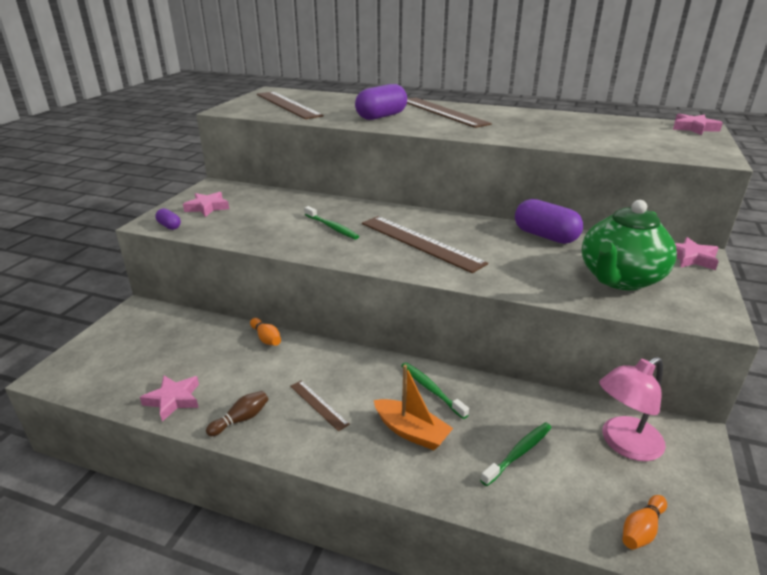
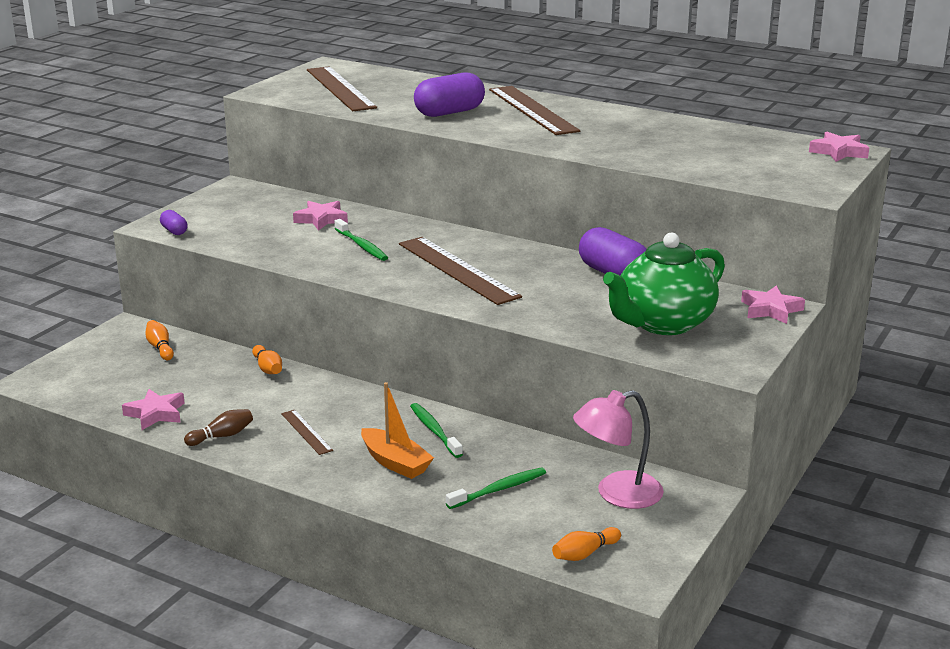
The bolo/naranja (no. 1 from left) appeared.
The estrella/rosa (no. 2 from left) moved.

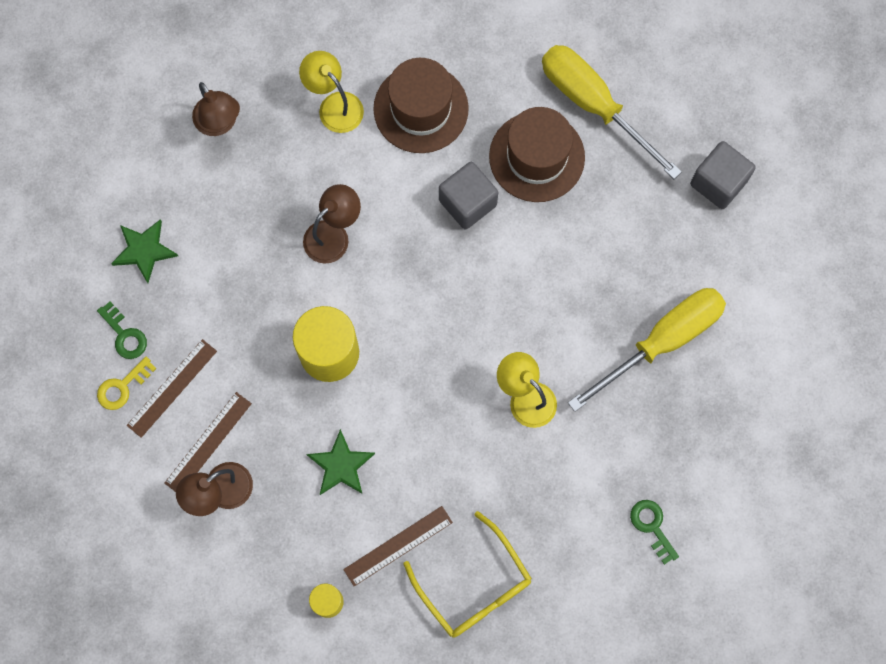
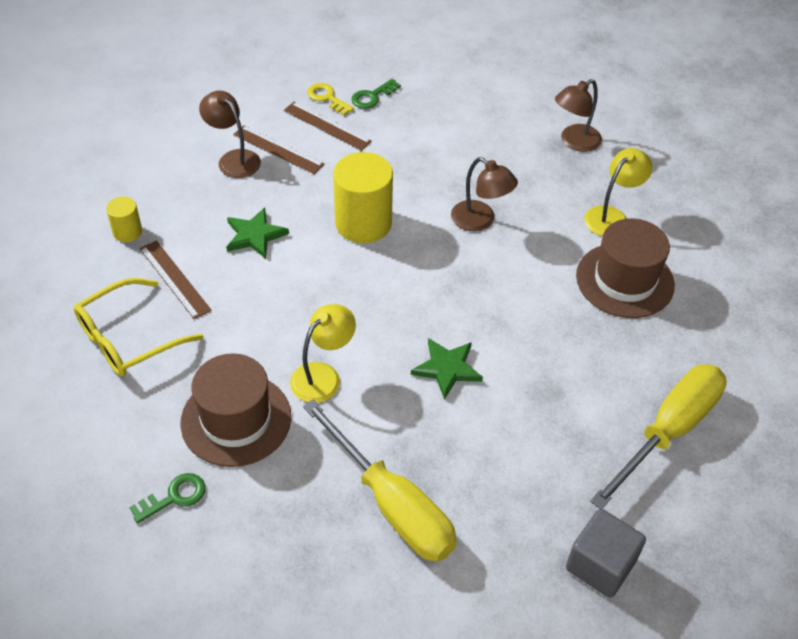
The cubo/gris (no. 1 from left) disappeared.
The estrella/verde (no. 1 from left in the first image) moved.
The sombrero/marrón (no. 2 from left in the first image) moved.

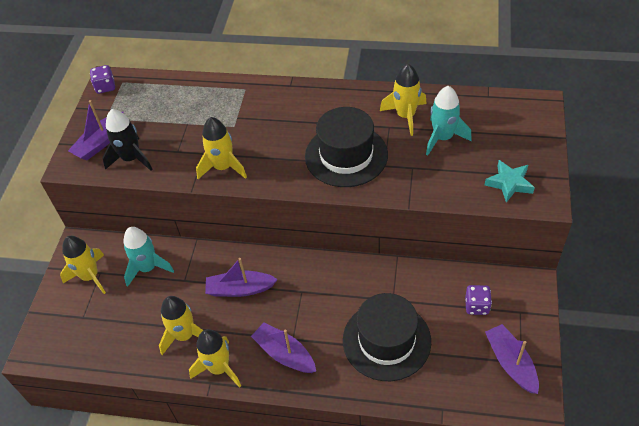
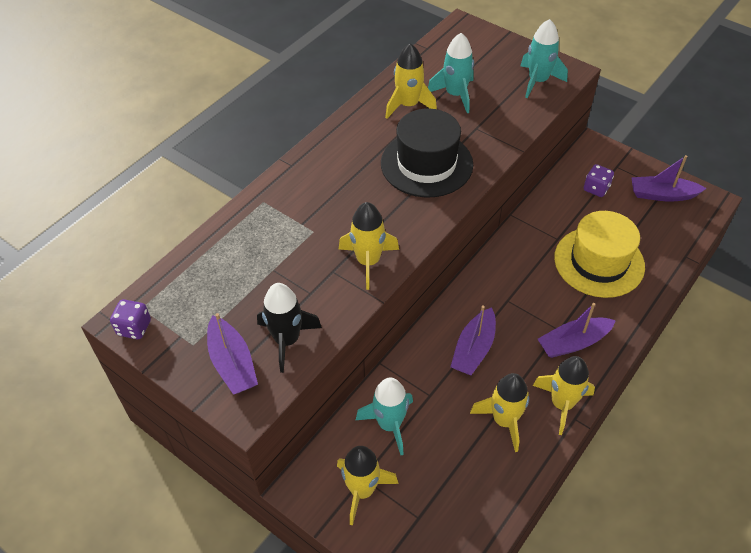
The estrella/turquesa was replaced by the cohete/turquesa (no. 3 from left).
The sombrero/negro (no. 2 from left) became the sombrero/amarillo.

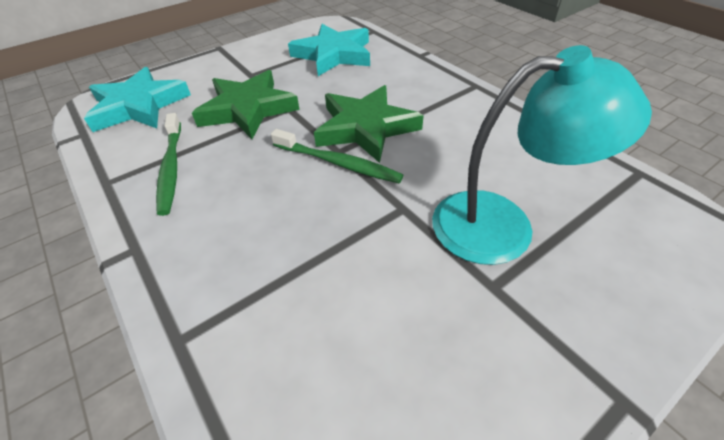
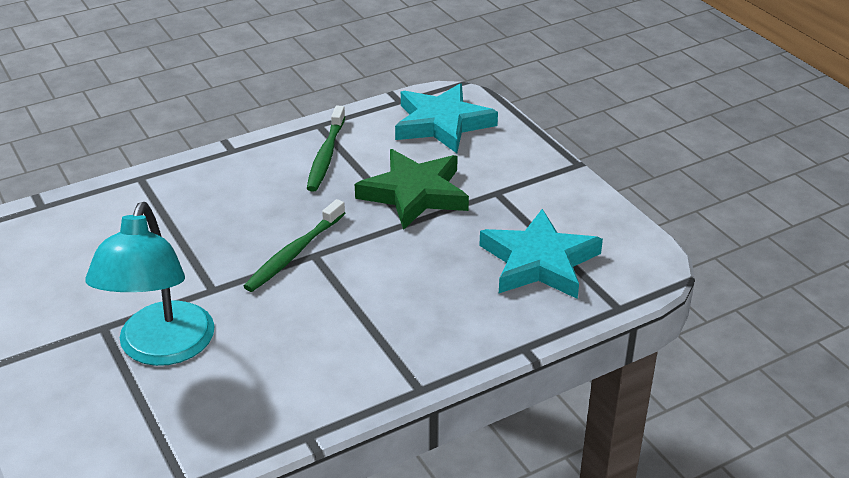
The estrella/verde (no. 2 from left) disappeared.
The cepillo de dientes/verde (no. 1 from left in the first image) turned 75 degrees counterclockwise.

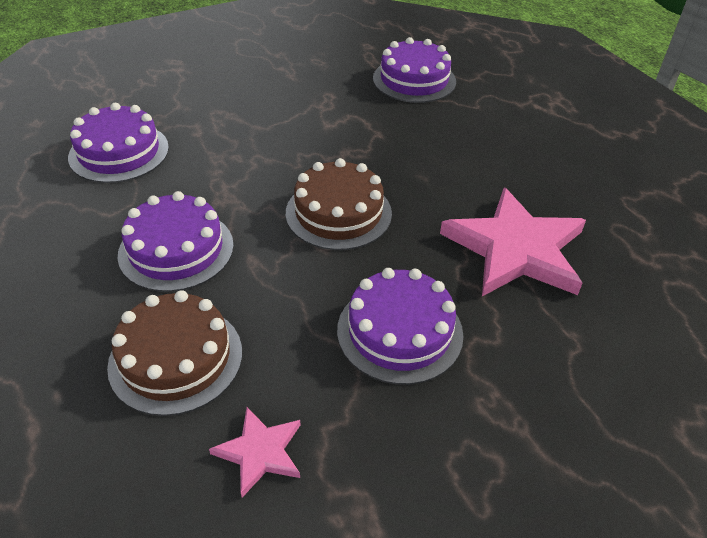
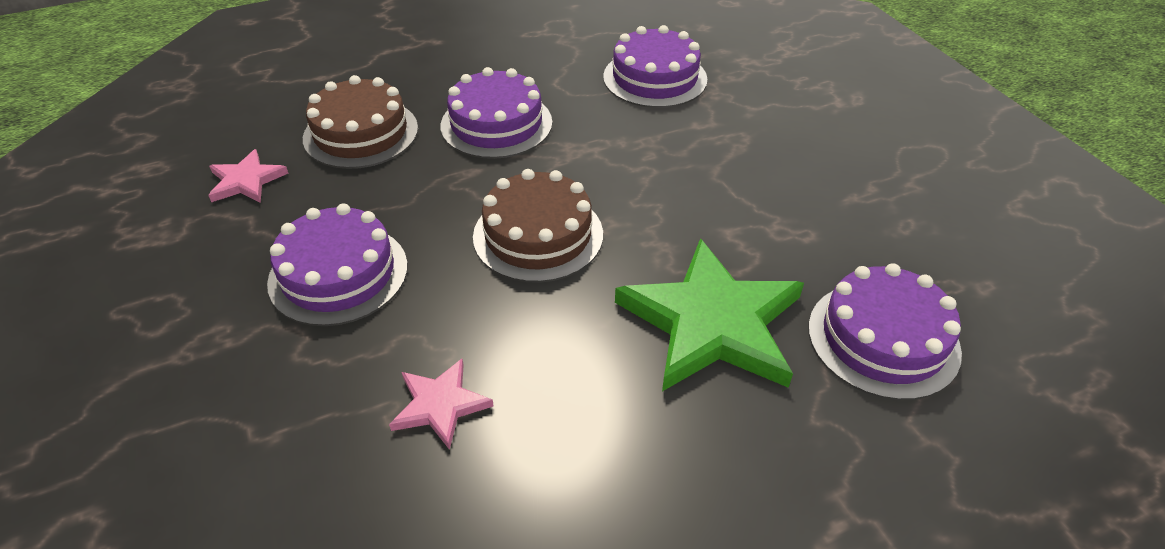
The estrella/verde appeared.
The estrella/rosa (no. 2 from left) changed to 0.49 times the size.

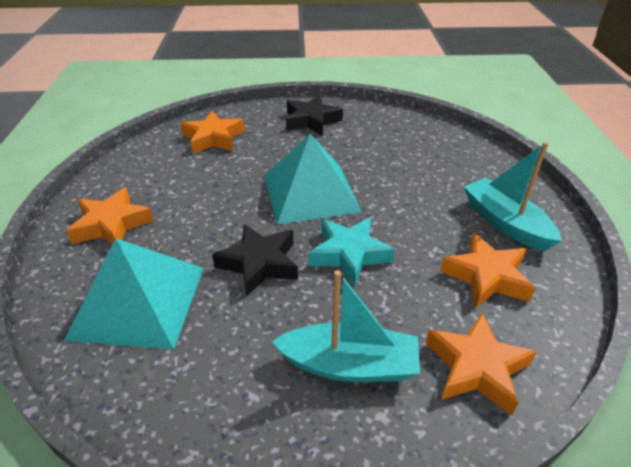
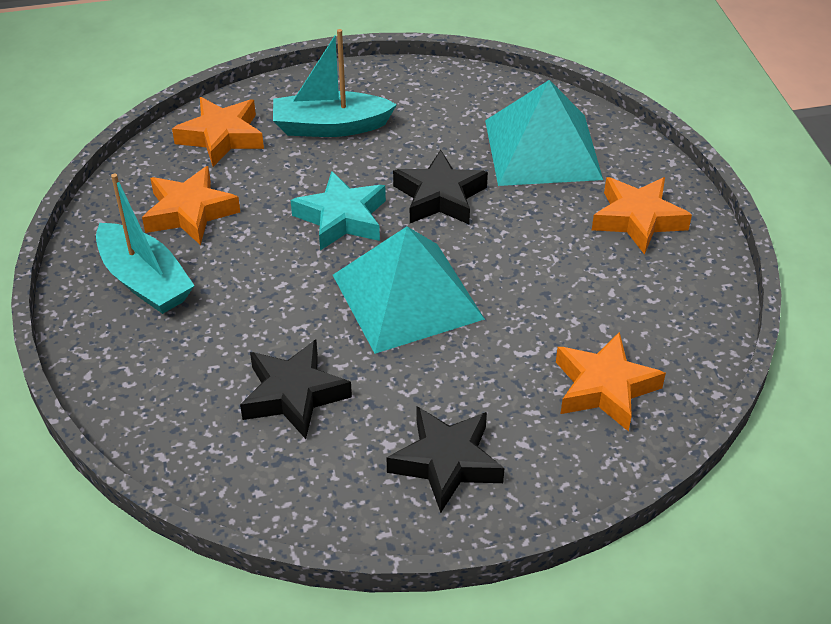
The estrella/negro (no. 1 from left) appeared.

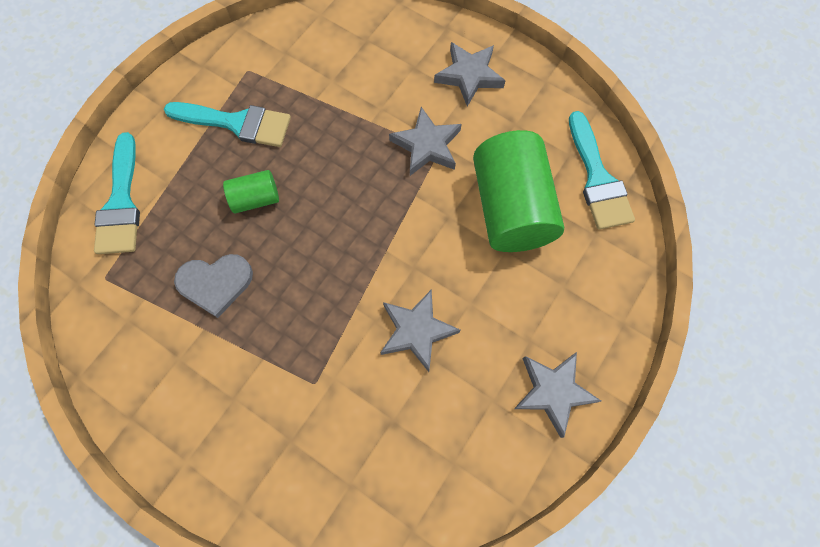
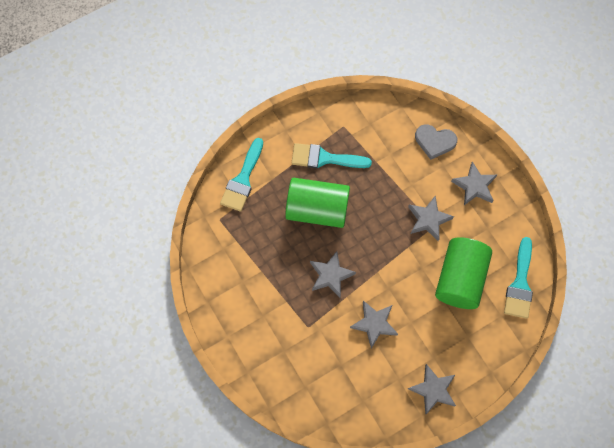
The estrella/gris (no. 1 from left) appeared.
The corazón/gris moved.
The pincel/turquesa (no. 2 from left) turned 150 degrees clockwise.
The cilindro/verde (no. 1 from left) changed to 2.09 times the size.

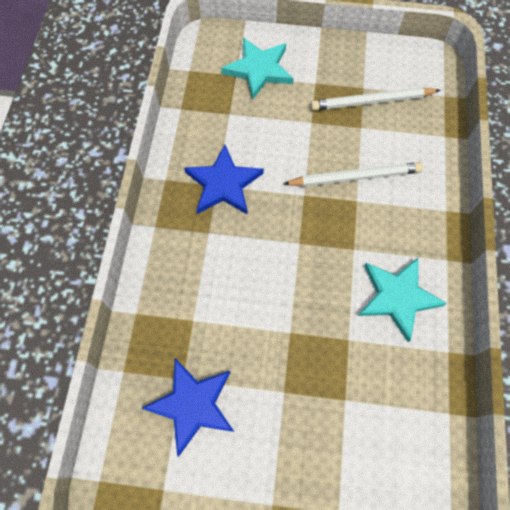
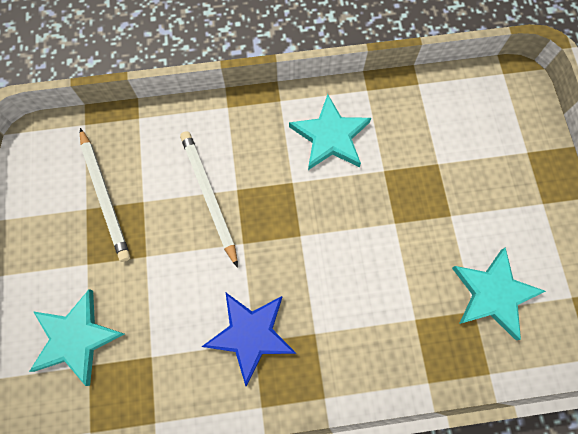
The estrella/azul (no. 1 from left) became the estrella/turquesa (no. 3 from left).

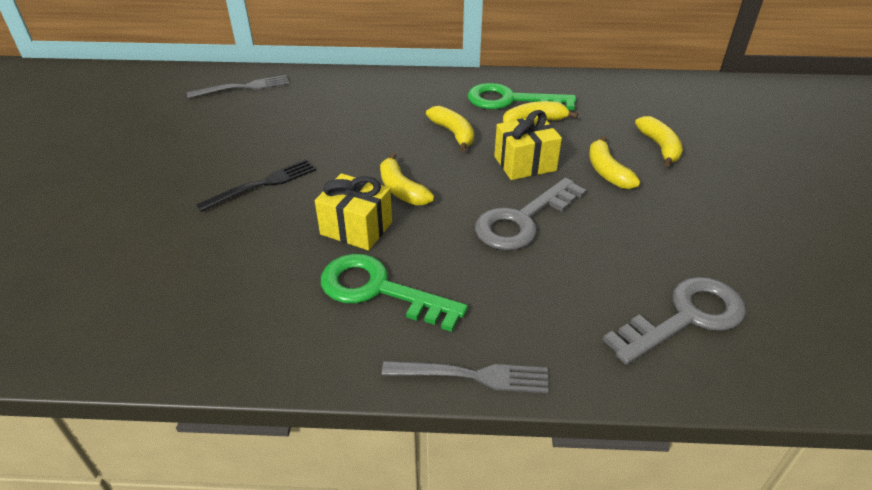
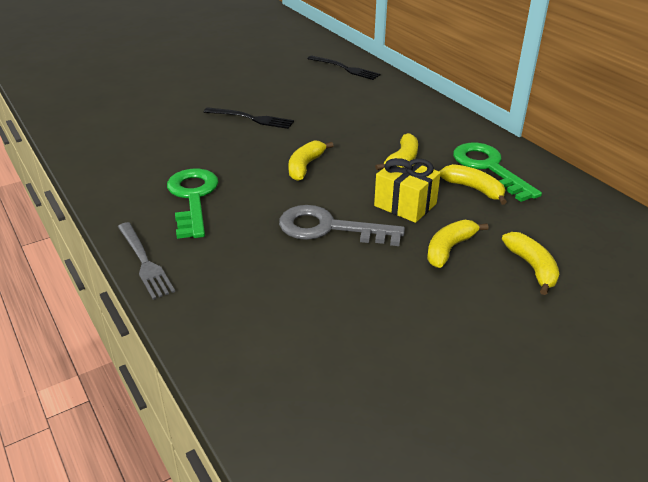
The regalo/amarillo (no. 1 from left) disappeared.
The llave/gris (no. 2 from left) disappeared.
The tenedor/gris (no. 1 from left) became the tenedor/negro (no. 2 from left).
The plátano/amarillo (no. 5 from left) turned 60 degrees counterclockwise.

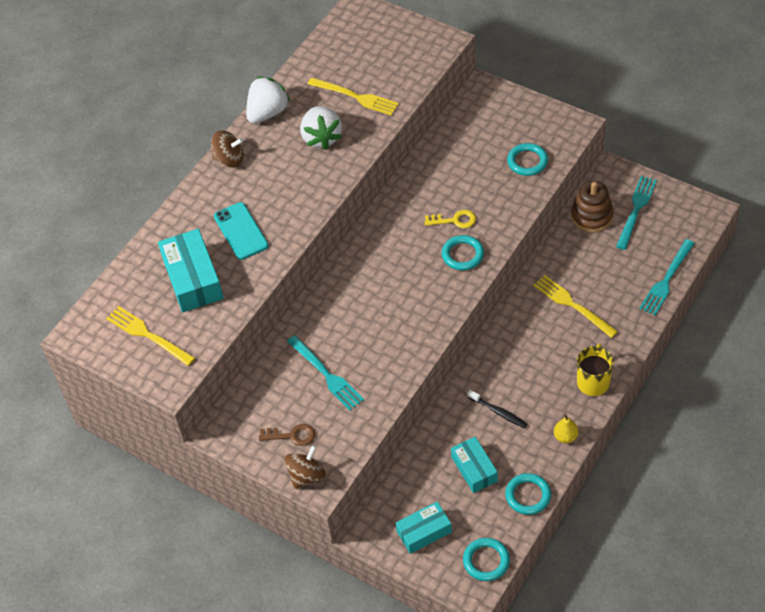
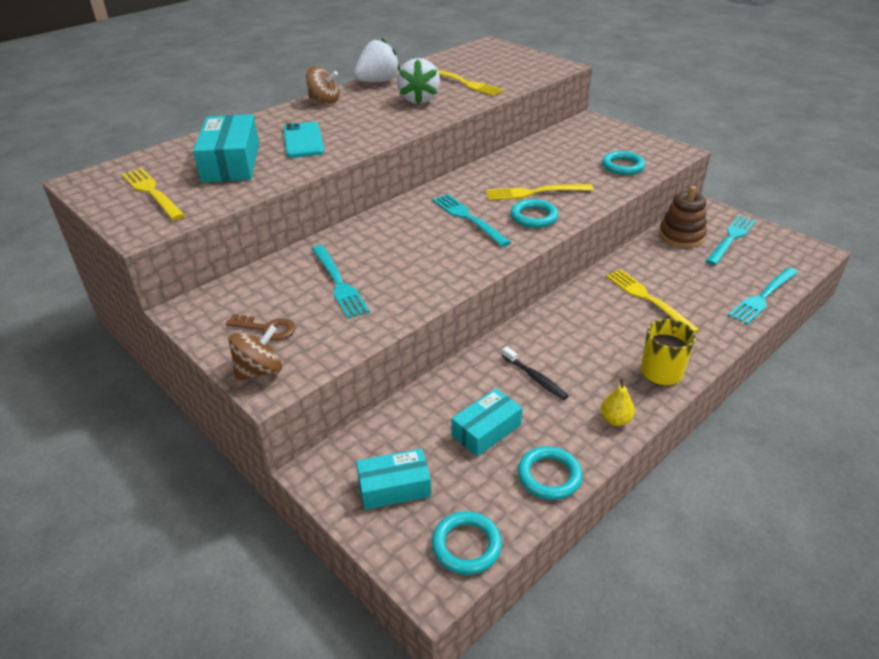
The tenedor/turquesa (no. 2 from left) appeared.
The llave/amarillo was replaced by the tenedor/amarillo (no. 3 from left).
The caja/turquesa (no. 3 from left) turned 60 degrees clockwise.

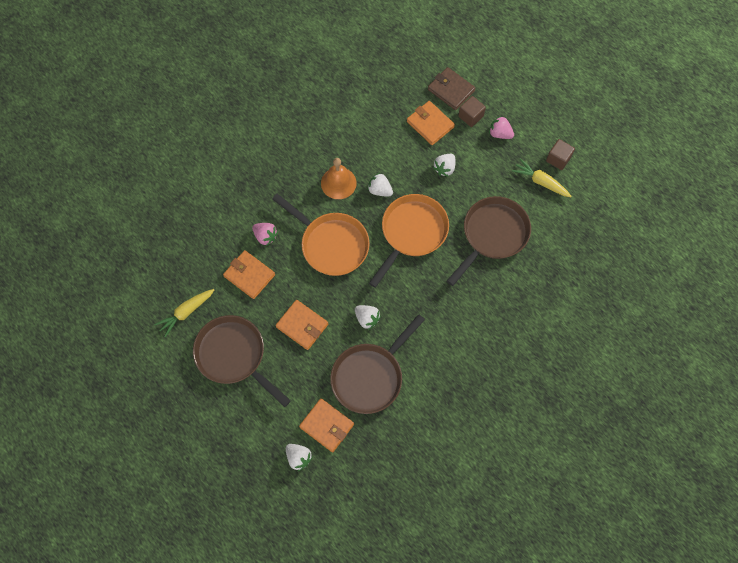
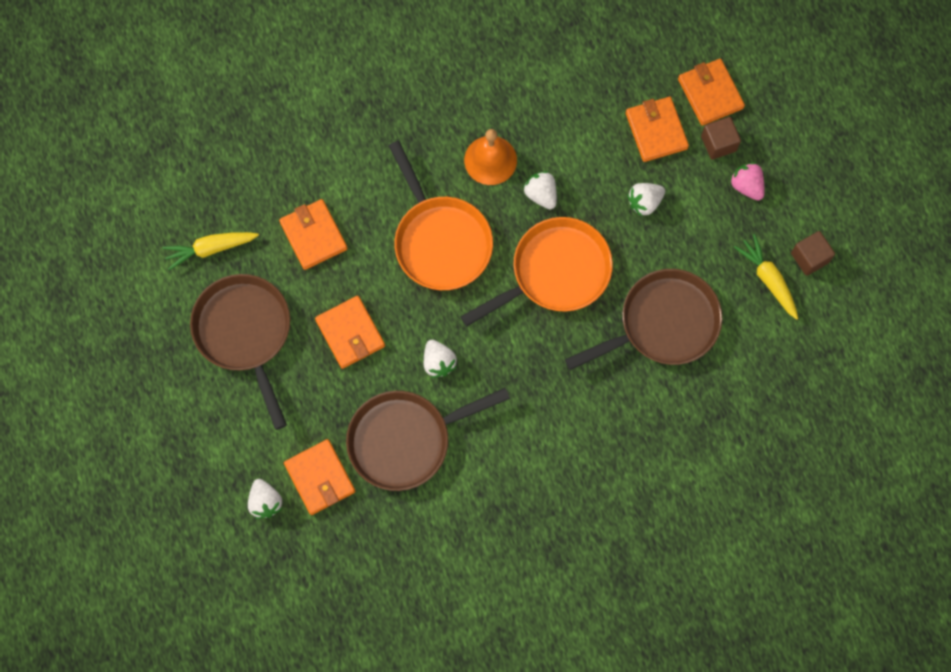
The fresa/rosa (no. 1 from left) disappeared.
The cartera/marrón became the cartera/naranja (no. 5 from left).

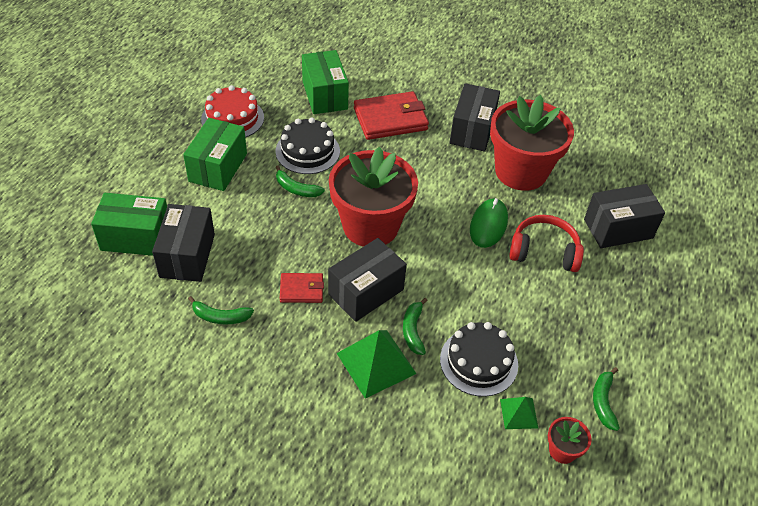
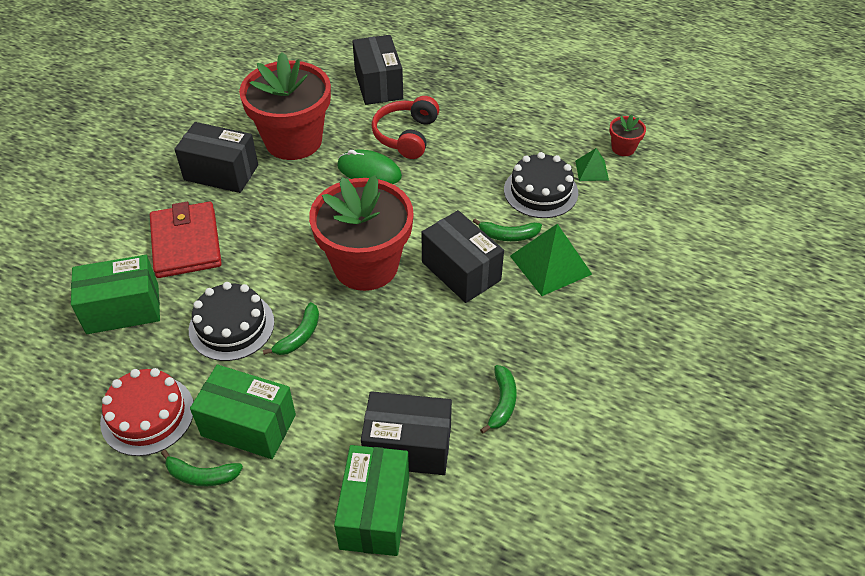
The cartera/rojo (no. 1 from left) disappeared.
The plátano/verde (no. 4 from left in the first image) moved.

